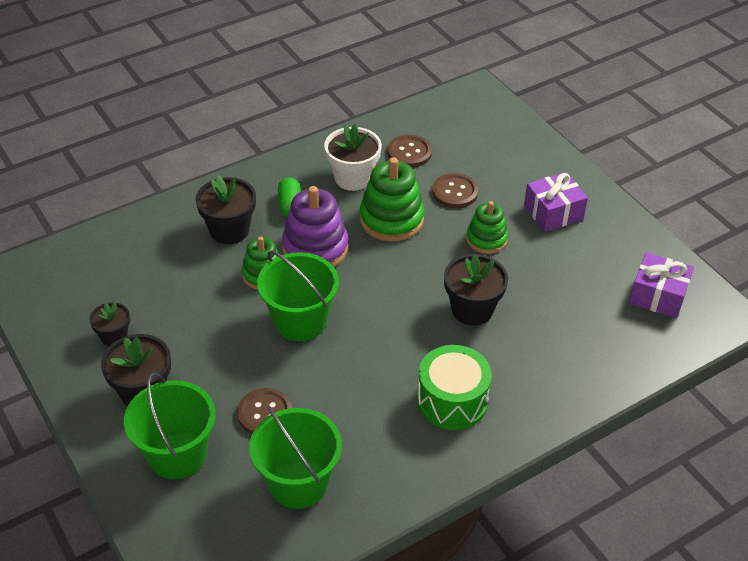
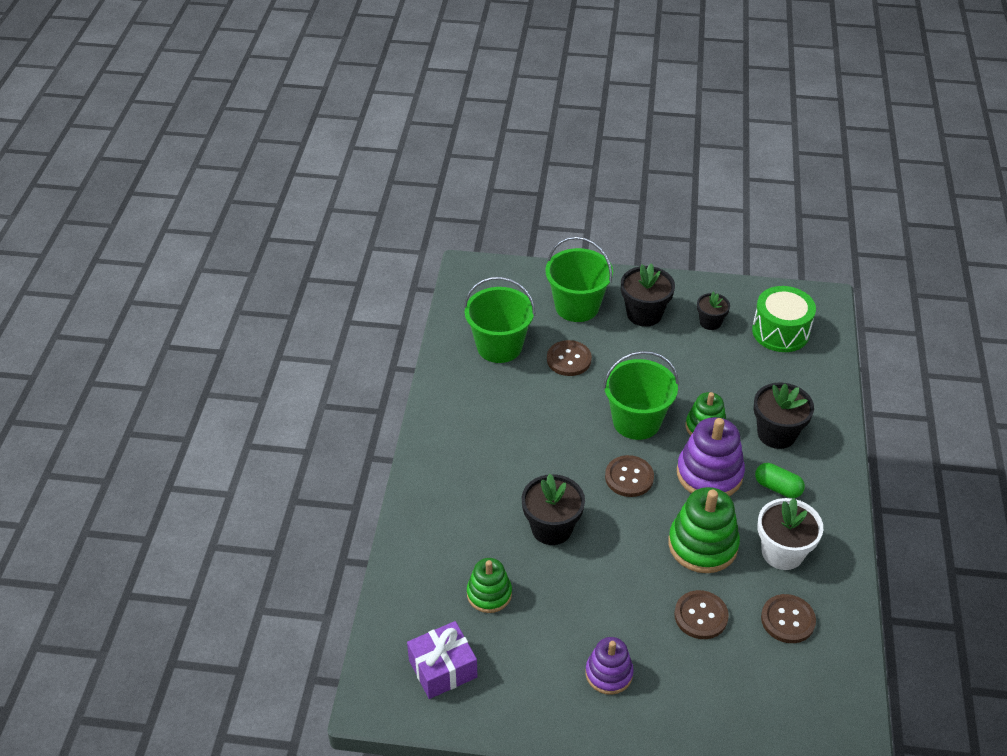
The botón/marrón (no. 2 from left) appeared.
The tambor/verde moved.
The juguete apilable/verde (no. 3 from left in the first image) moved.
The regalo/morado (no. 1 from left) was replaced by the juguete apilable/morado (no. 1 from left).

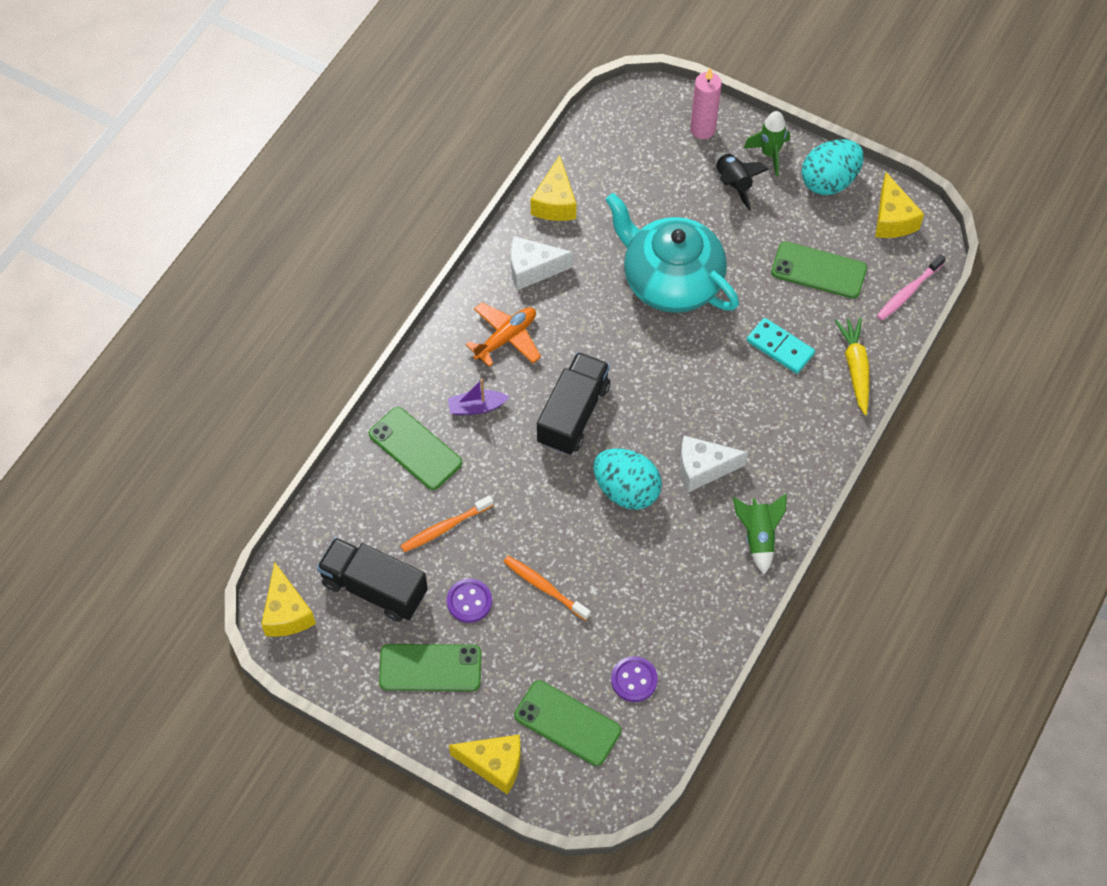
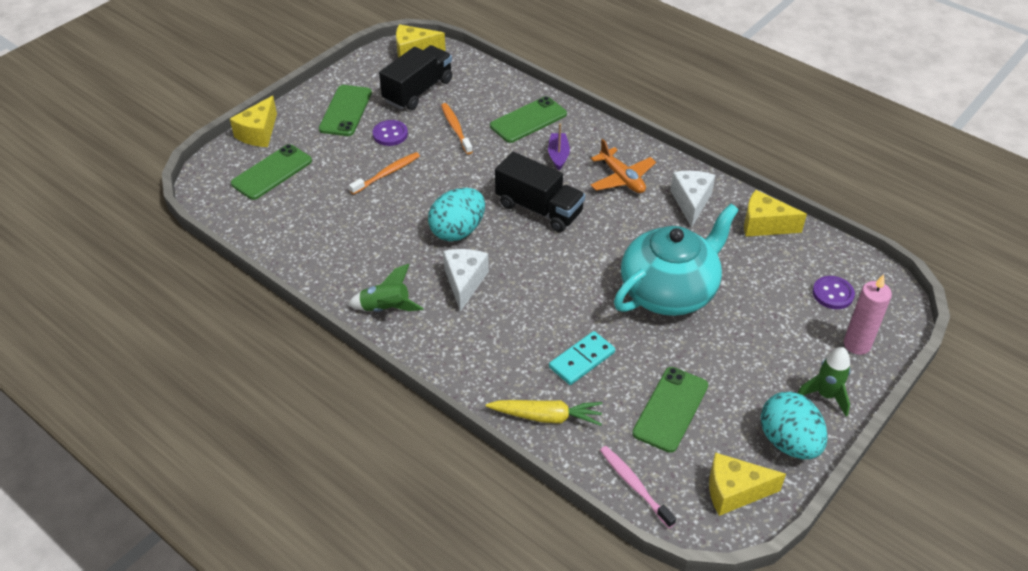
The cohete/negro disappeared.
The botón/morado (no. 2 from left) moved.

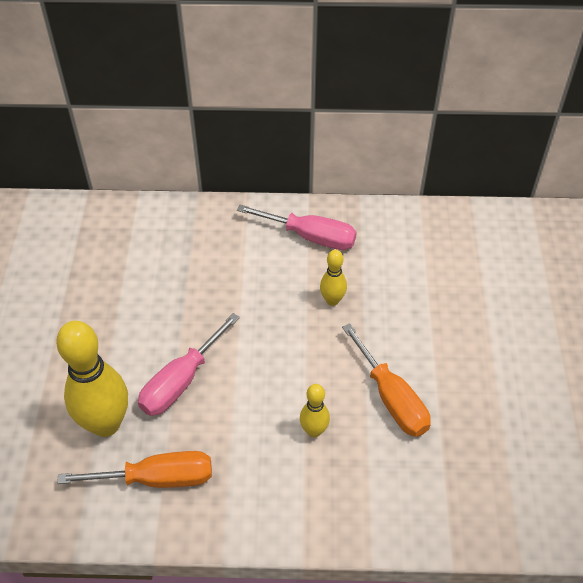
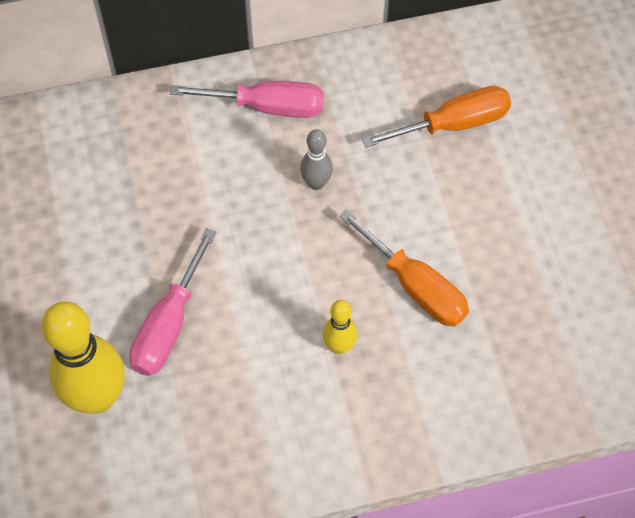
The destornillador/naranja (no. 1 from left in the first image) moved.
The bolo/amarillo (no. 3 from left) became the bolo/gris.

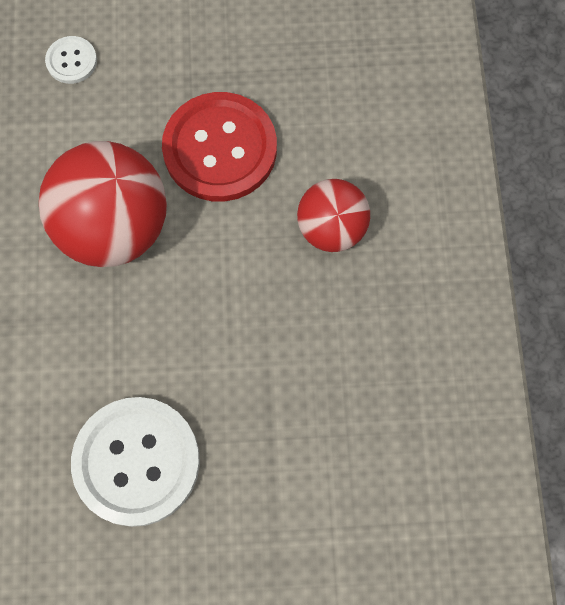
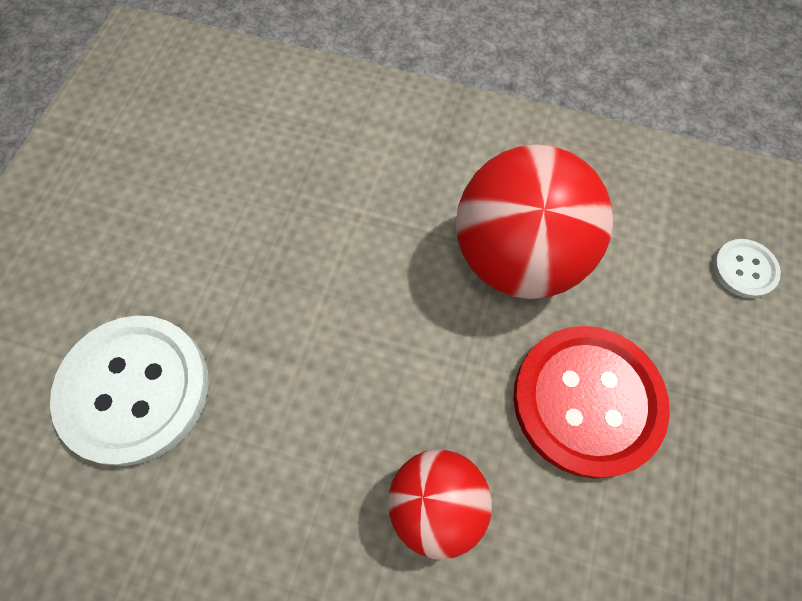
The botón/blanco (no. 2 from left in the first image) moved.

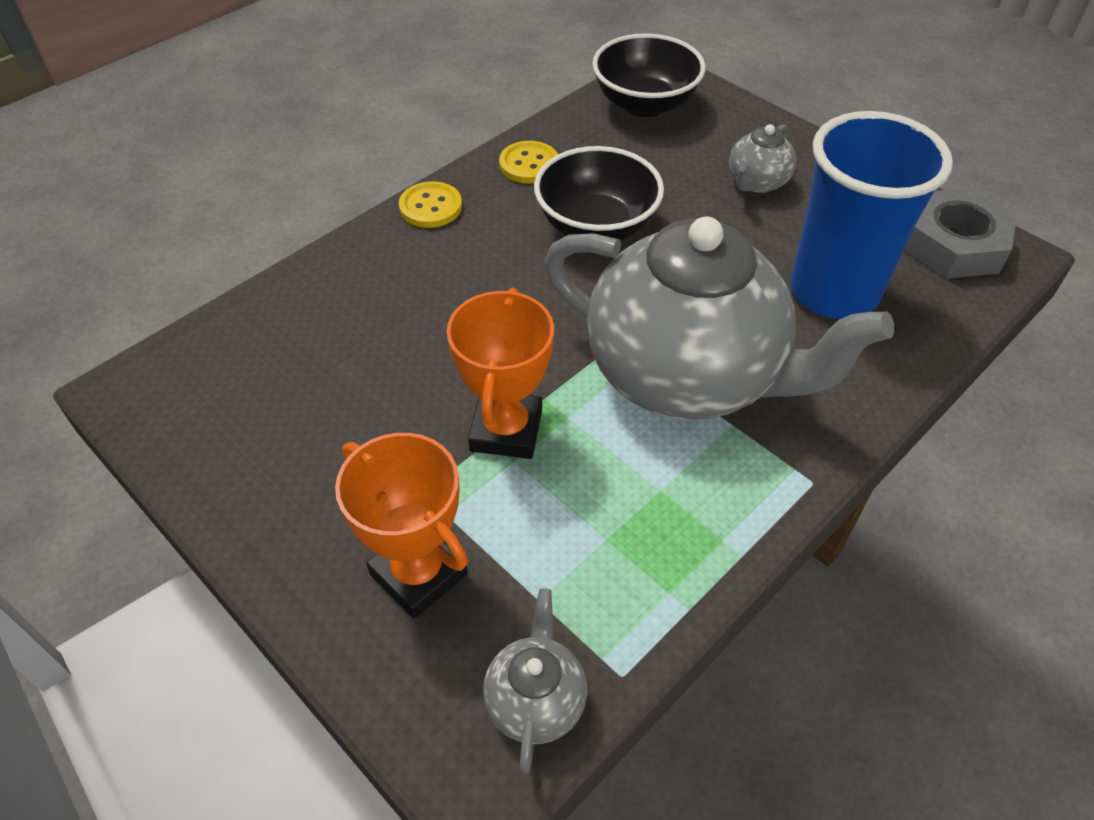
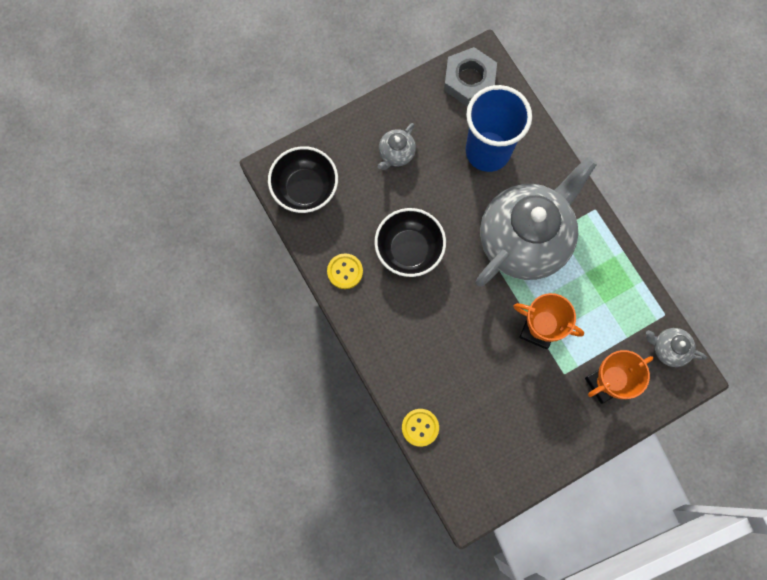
The botón/amarillo (no. 1 from left in the first image) moved.
The tetera/gris (no. 3 from left in the first image) turned 75 degrees clockwise.

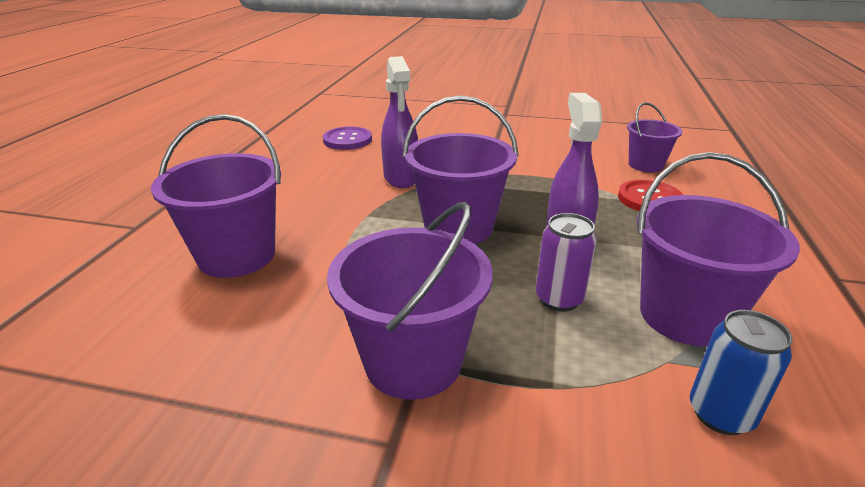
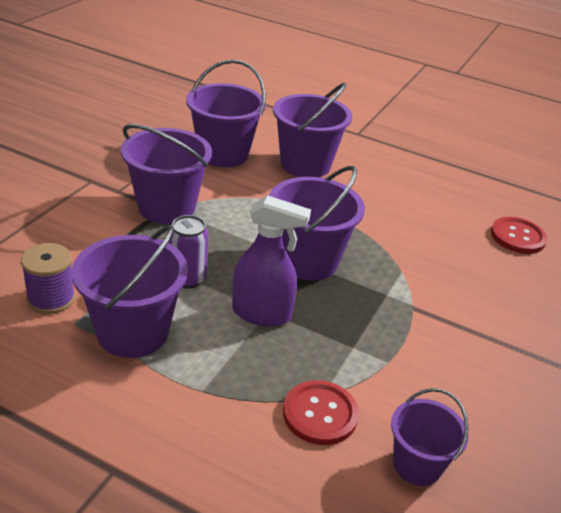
The pulverizador/morado (no. 1 from left) disappeared.
The balde/morado (no. 3 from left) appeared.
The lata/azul was replaced by the carrete/morado.
The botón/morado became the botón/rojo (no. 2 from left).

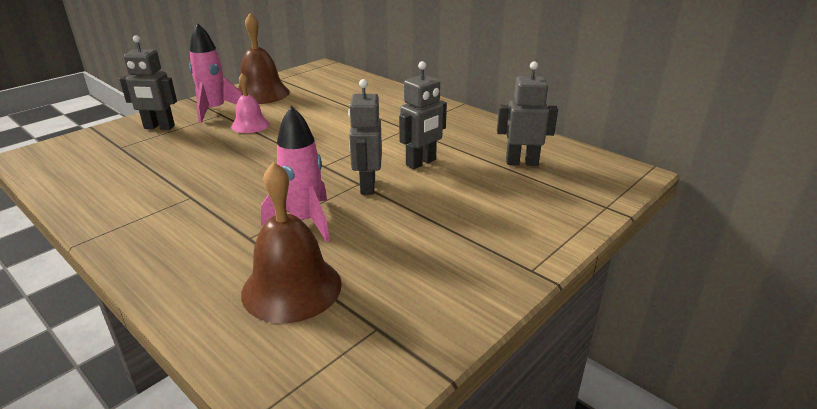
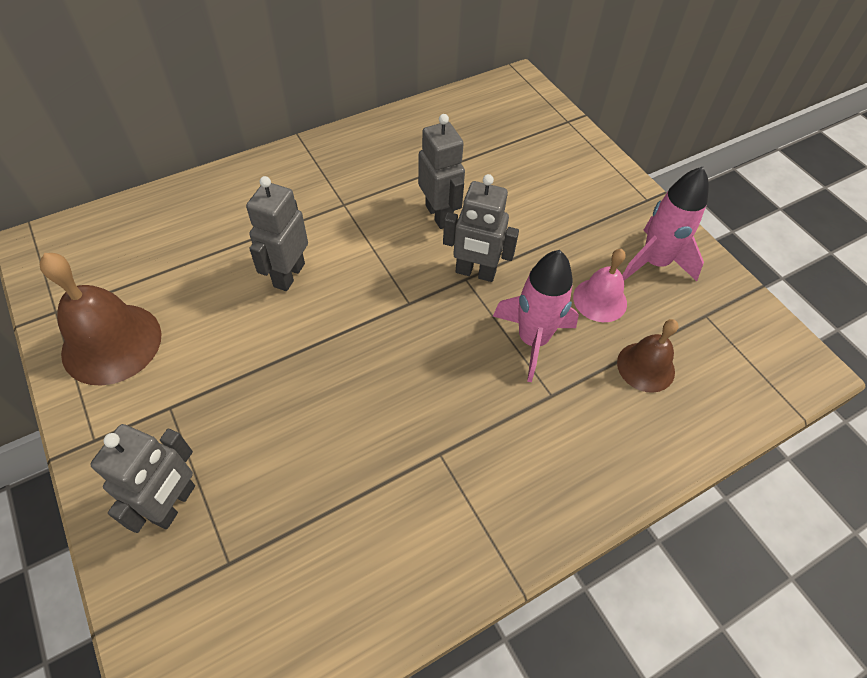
The cohete/rosa (no. 1 from left in the first image) moved.
The campana/rosa moved.
The robot/gris (no. 4 from left in the first image) moved.
The campana/marrón (no. 2 from left) changed to 0.60 times the size.

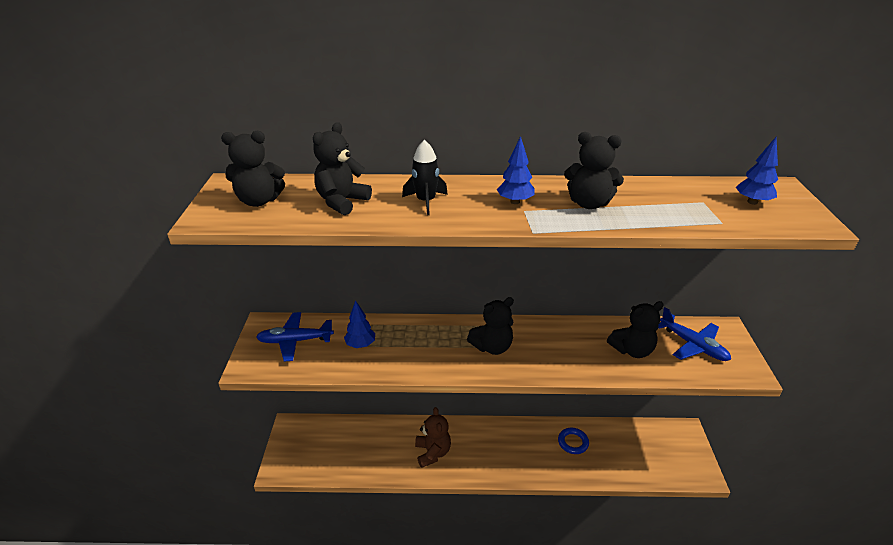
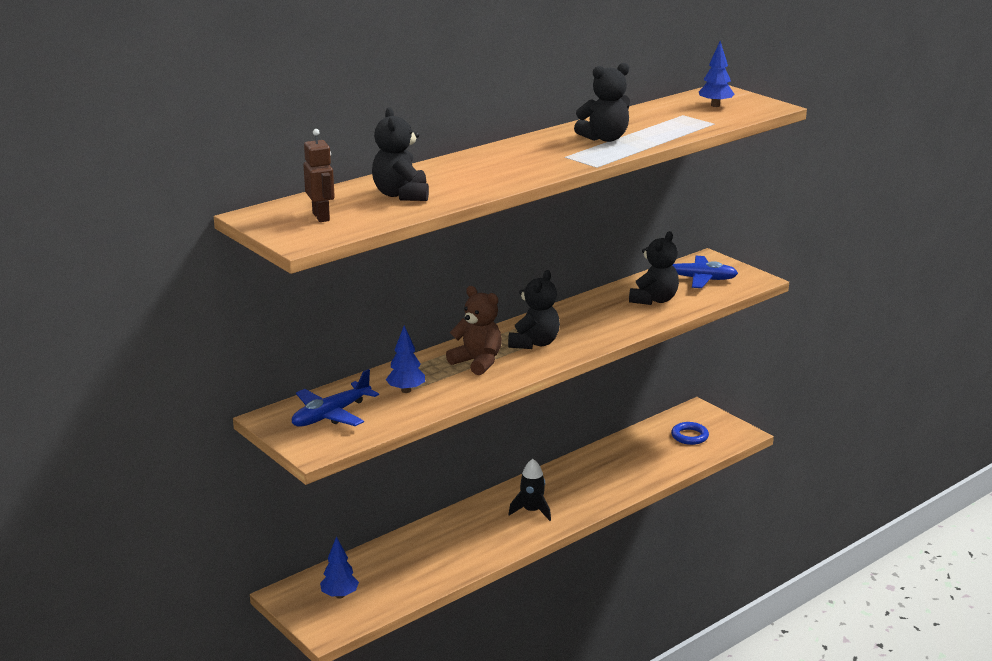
The cohete/negro moved.
The osito/marrón moved.
The árbol/azul (no. 2 from left in the first image) moved.
The anillo/azul moved.
The osito/negro (no. 1 from left) was replaced by the robot/marrón.

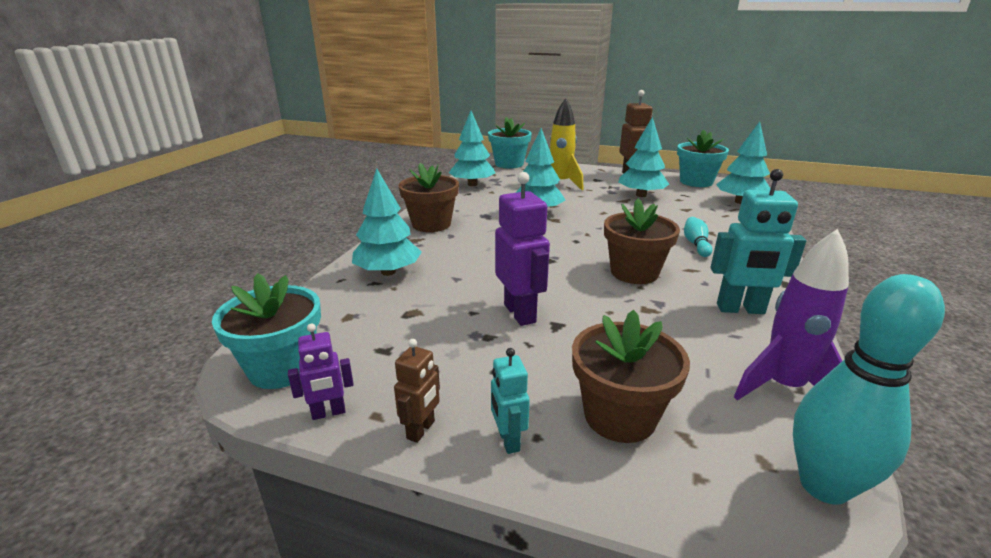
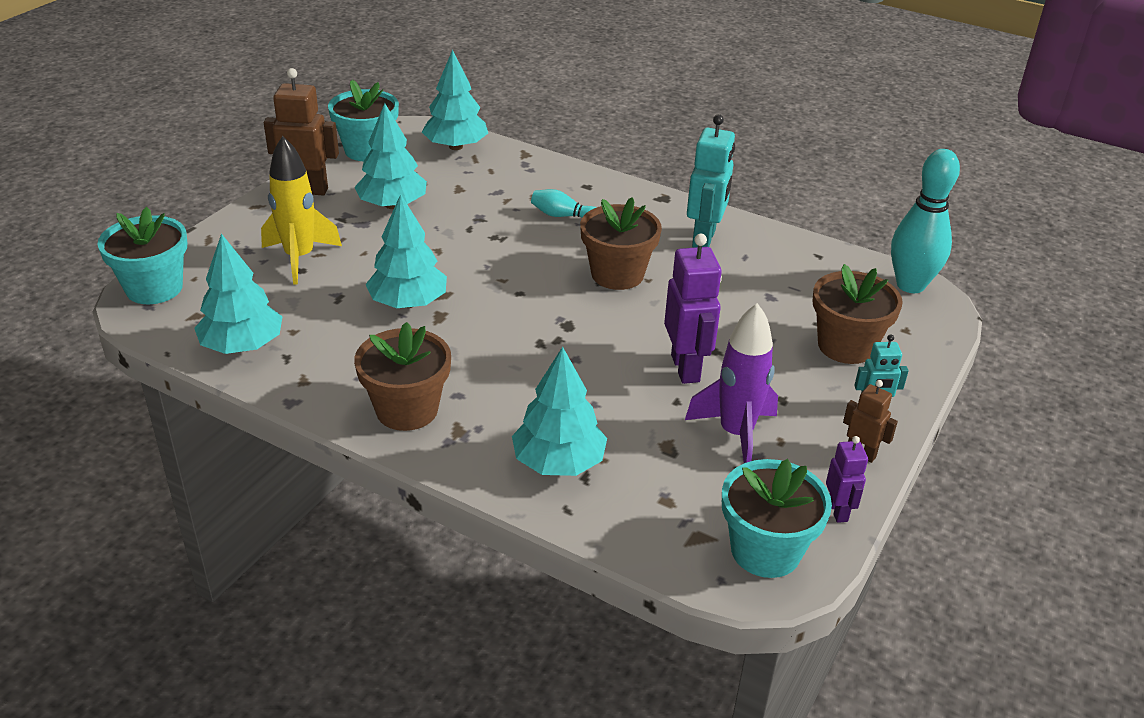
The cohete/morado moved.
The robot/morado (no. 2 from left in the first image) turned 90 degrees clockwise.

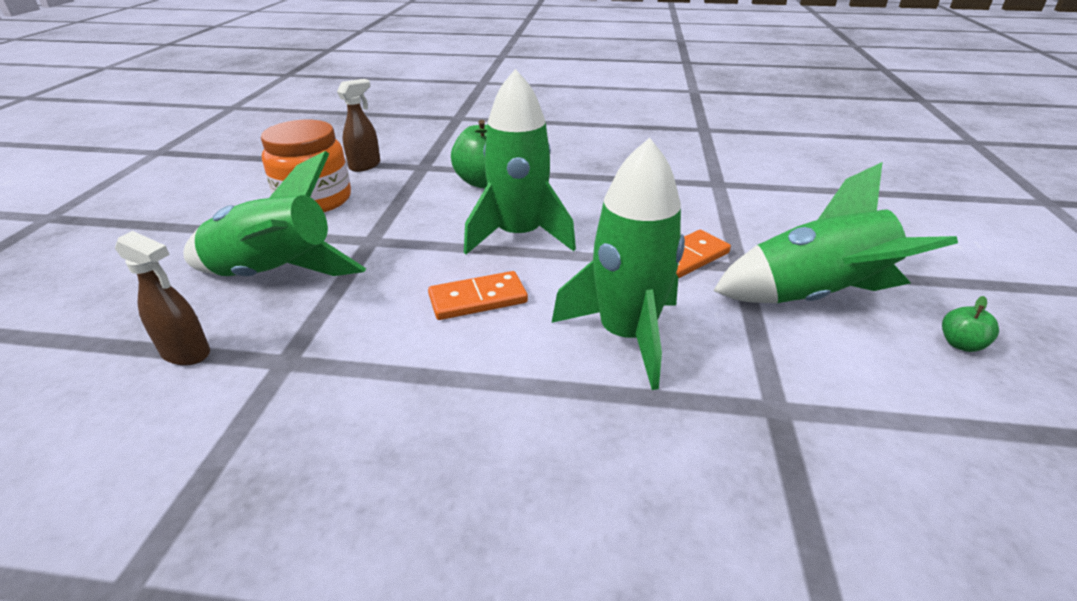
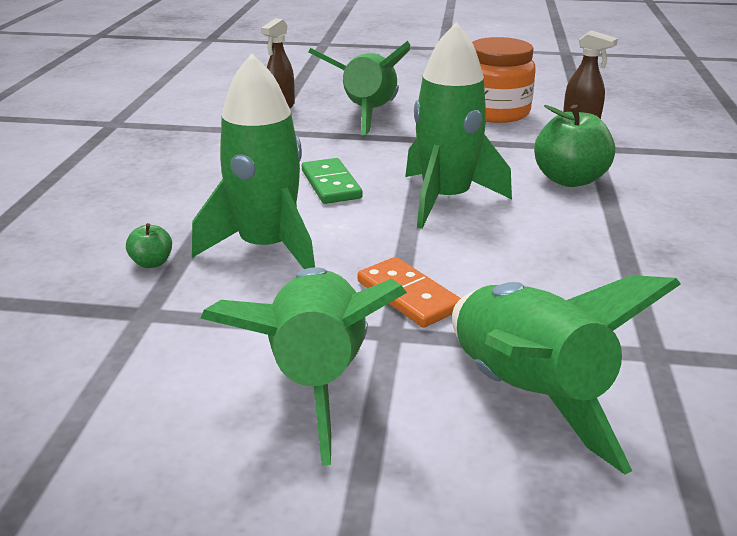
The cohete/verde (no. 5 from left) appeared.
The manzana/verde (no. 2 from left in the first image) moved.
The ficha de dominó/naranja (no. 1 from left) became the ficha de dominó/verde.

